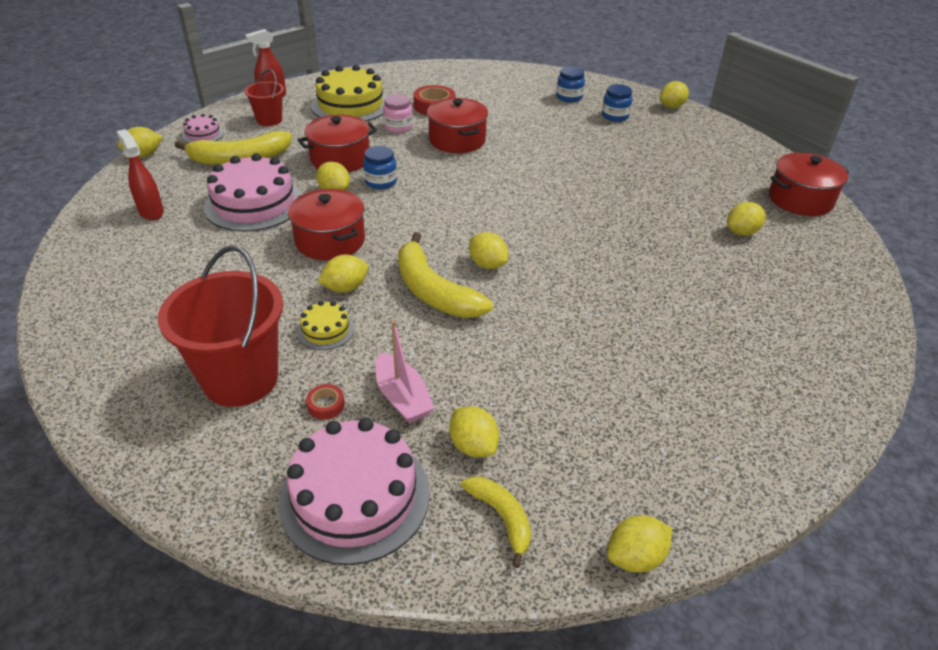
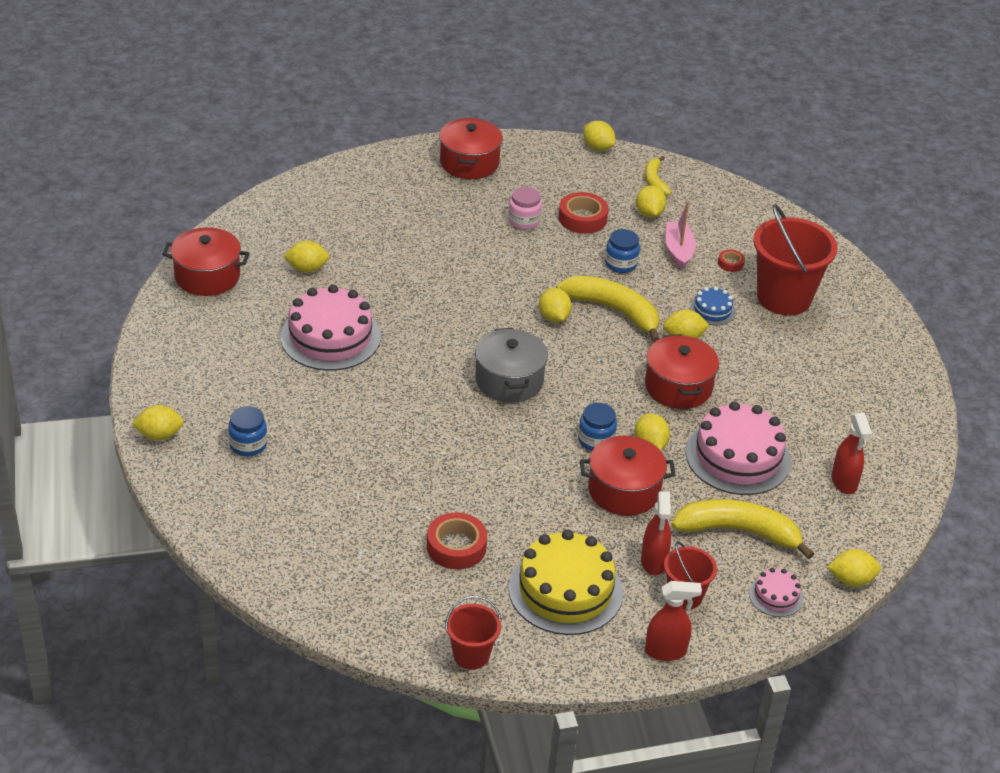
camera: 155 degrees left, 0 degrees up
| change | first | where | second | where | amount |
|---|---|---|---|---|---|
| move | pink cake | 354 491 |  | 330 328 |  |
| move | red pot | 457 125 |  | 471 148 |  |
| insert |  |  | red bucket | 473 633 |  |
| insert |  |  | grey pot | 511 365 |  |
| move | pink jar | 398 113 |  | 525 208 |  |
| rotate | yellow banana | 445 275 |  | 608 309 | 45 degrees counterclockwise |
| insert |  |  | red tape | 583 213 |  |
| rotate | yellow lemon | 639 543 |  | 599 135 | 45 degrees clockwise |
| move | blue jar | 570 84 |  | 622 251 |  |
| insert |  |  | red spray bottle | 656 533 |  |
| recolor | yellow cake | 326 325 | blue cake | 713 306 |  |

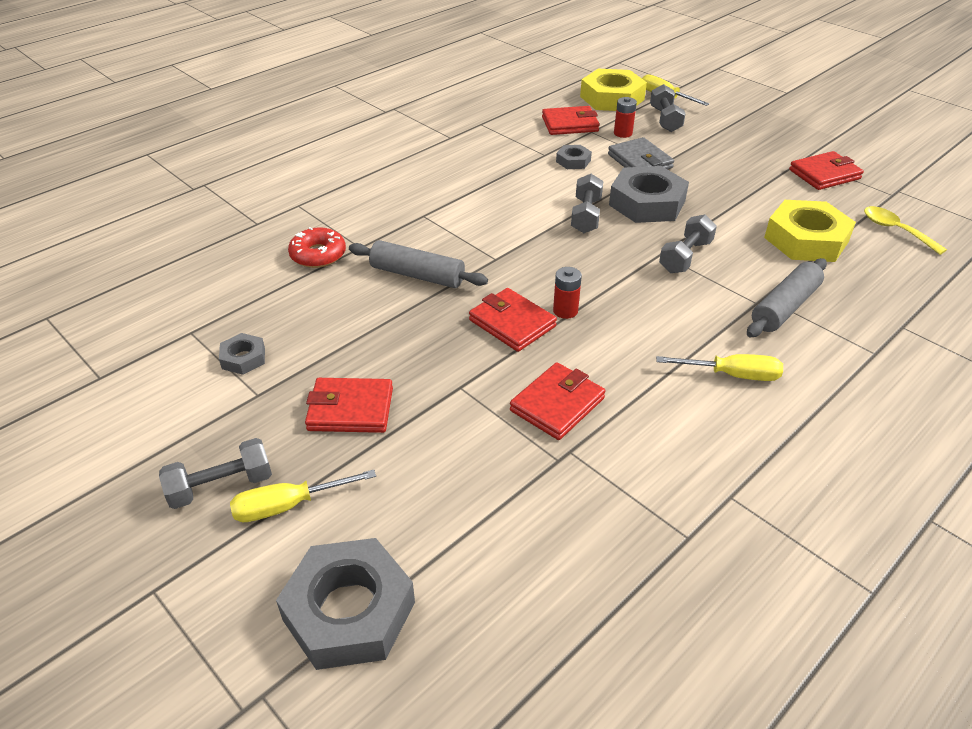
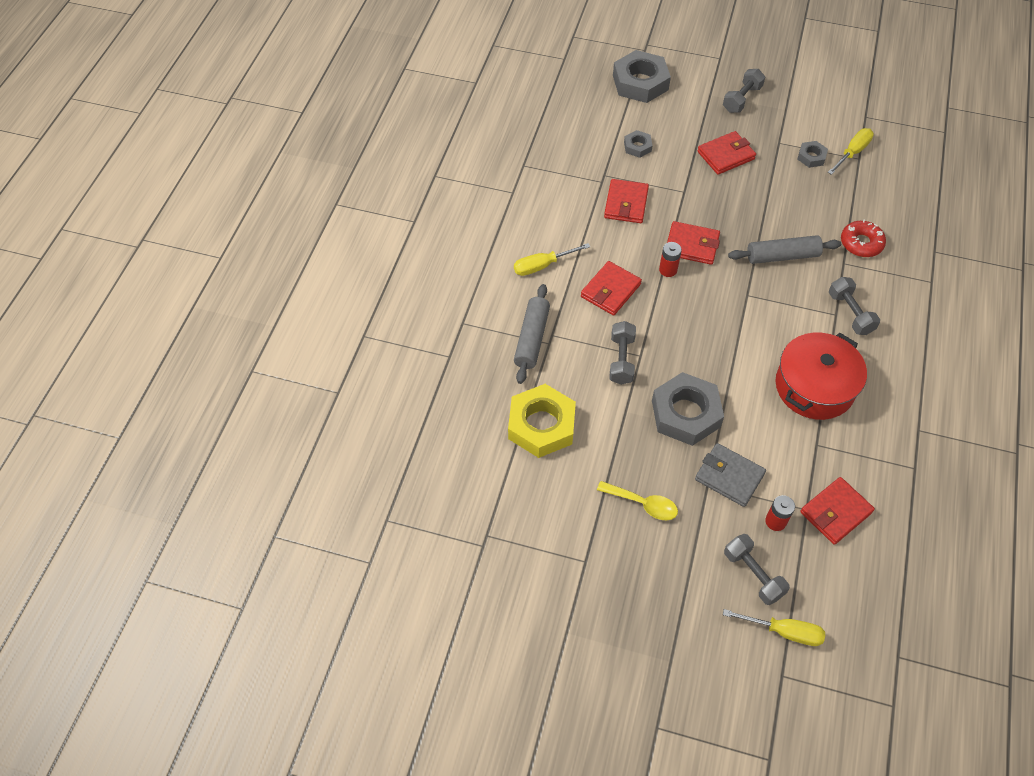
camera: 150 degrees right, 15 degrees up
| change | first | where | second | where | amount |
|---|---|---|---|---|---|
| move | red wallet | 826 170 |  | 611 288 |  |
| move | yellow spoon | 905 230 |  | 637 500 |  |
| move | grey nut | 574 157 |  | 638 144 |  |
| insert |  |  | red pot | 821 376 |  |
| move | yellow screwdriver | 303 496 |  | 851 151 |  |
| move | grey dumbbell | 587 203 |  | 854 306 |  |
| delete | yellow nut | 613 90 |  |  |  |

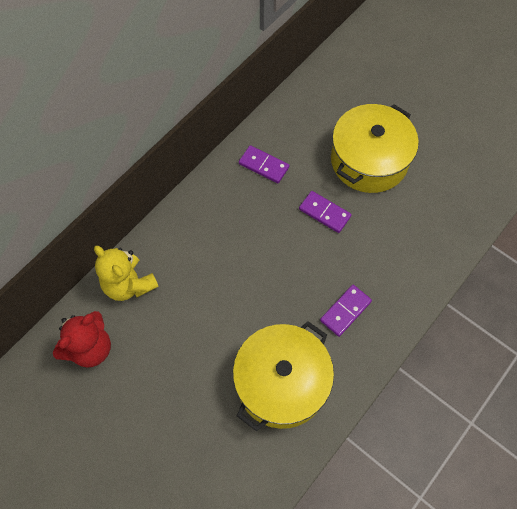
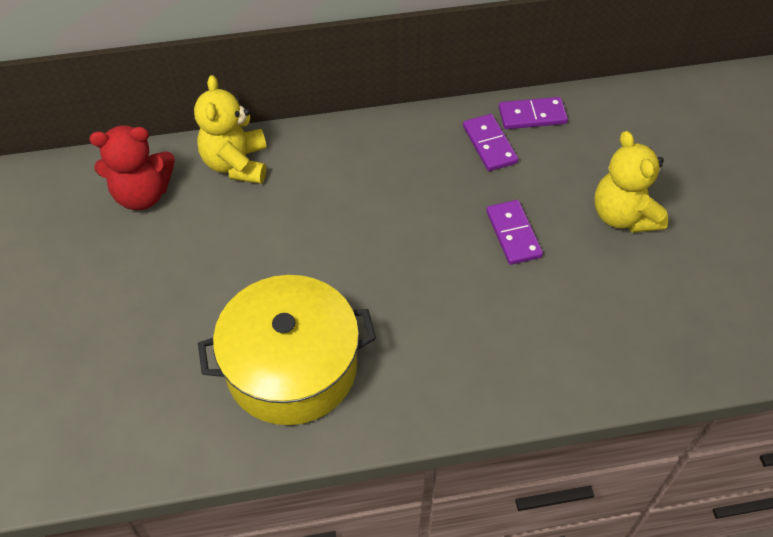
camera: 40 degrees right, 10 degrees down
| change | first | where | second | where | amount |
|---|---|---|---|---|---|
| move | purple domino | 346 311 |  | 533 113 |  |
| replace | yellow pot | 375 148 | yellow teddy bear | 631 182 |  |

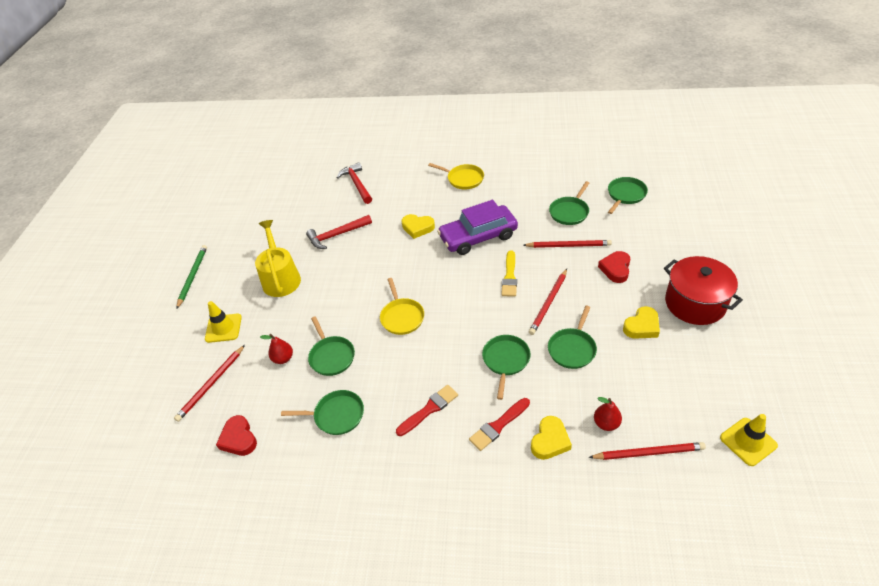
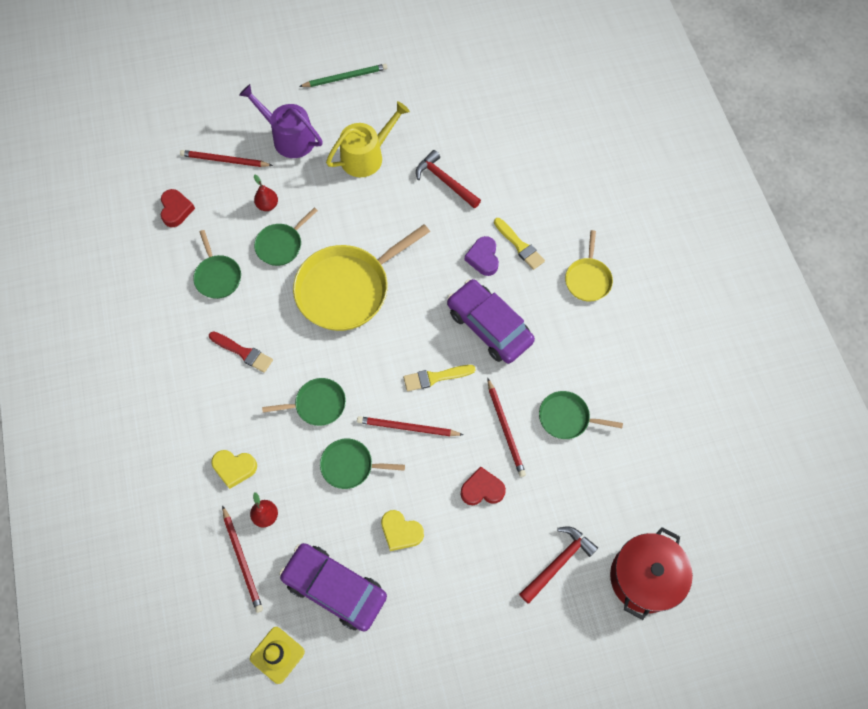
camera: 65 degrees right, 20 degrees up
| change | first | where | second | where | amount |
|---|---|---|---|---|---|
| rotate | red heart | 236 435 |  | 178 208 | 135 degrees clockwise |
| replace | yellow traffic cone | 223 322 | purple watering can | 281 121 |  |
| insert |  |  | purple car | 333 587 |  |
| resize | yellow pan | 402 306 |  | 361 277 | x1.96 |
| recolor | yellow heart | 418 226 | purple heart | 482 256 |  |
| insert |  |  | yellow brush | 519 244 |  |
| move | red hammer | 354 183 |  | 558 565 |  |
| move | red pot | 703 290 |  | 651 573 |  |
| delete | red brush | 499 424 |  |  |  |
| delete | green pan | 628 195 |  |  |  |

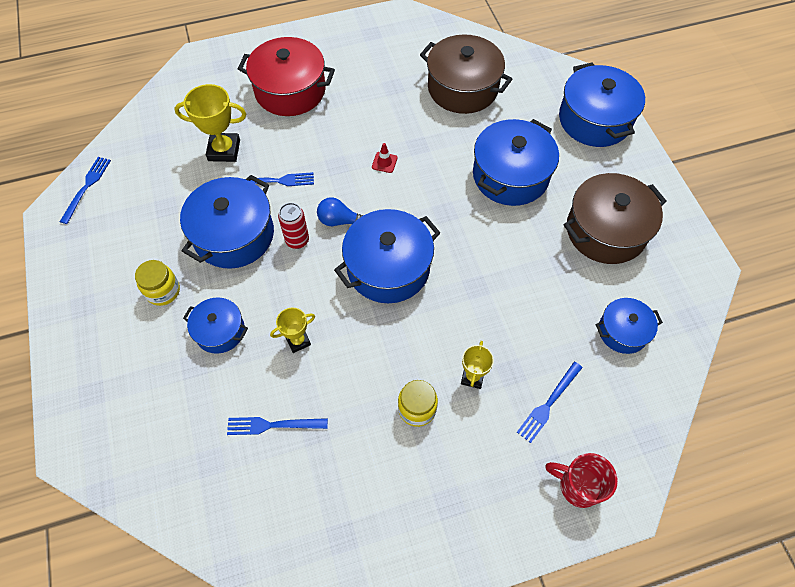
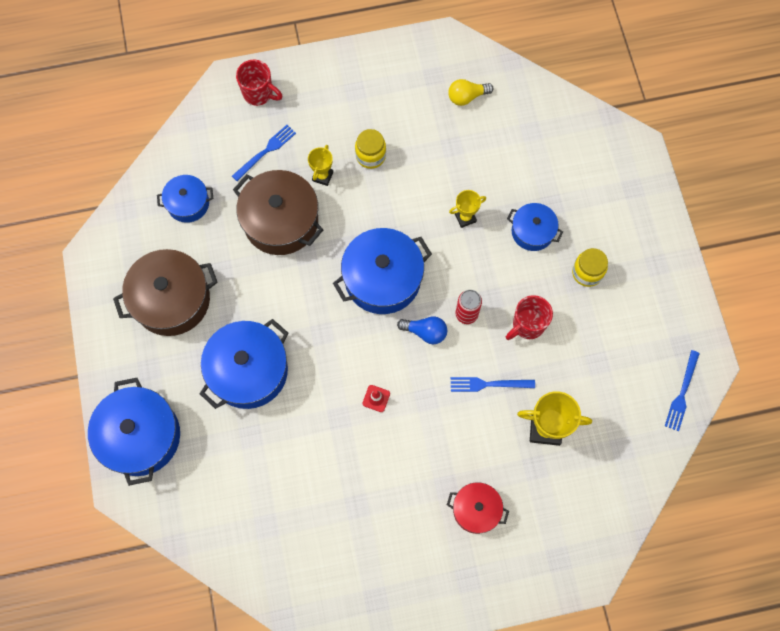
camera: 175 degrees left, 10 degrees up
| change | first | where | second | where | amount |
|---|---|---|---|---|---|
| move | brown pot | 466 74 |  | 278 212 |  |
| resize | red pot | 286 76 |  | 478 508 | x0.57 |
| insert |  |  | yellow light bulb | 471 92 |  |
| replace | blue pot | 227 222 | red mug | 529 317 |  |
| delete | blue fork | 277 426 |  |  |  |

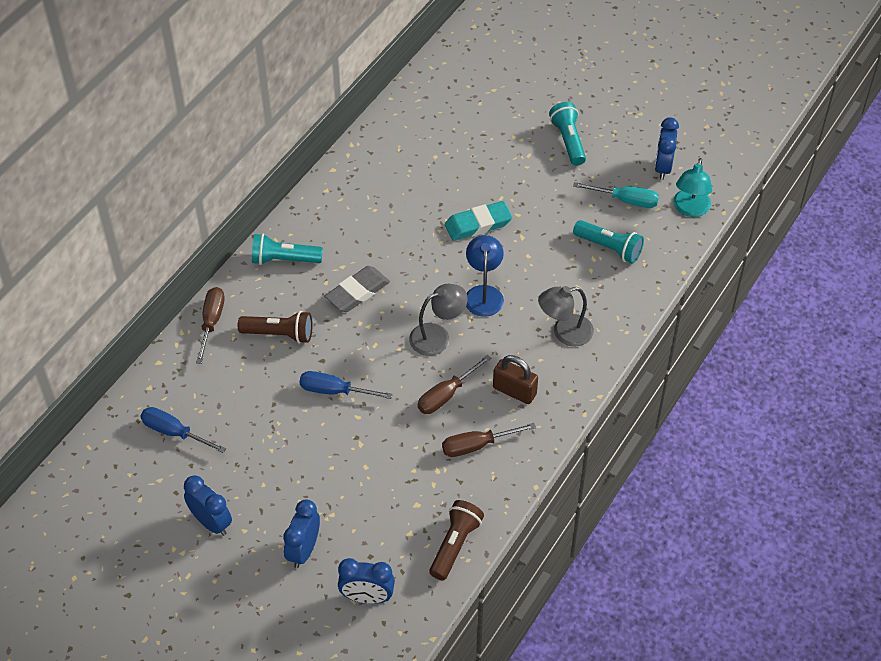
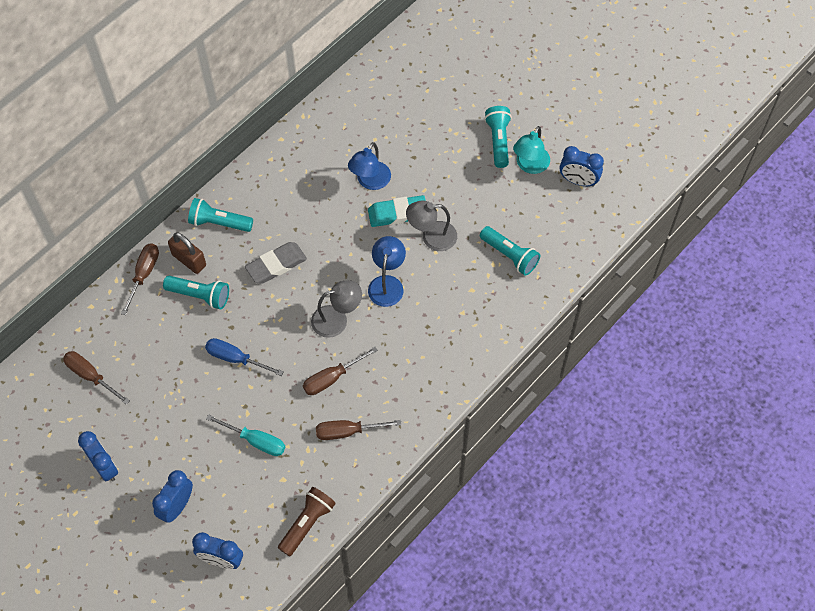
camera: 10 degrees right, 10 degrees up
| change | first | where | second | where | amount |
|---|---|---|---|---|---|
| recolor | blue screwdriver | 183 430 | brown screwdriver | 96 378 |  |
| recolor | brown flashlight | 275 327 | turquoise flashlight | 196 292 |  |
| move | brown padlock | 515 379 |  | 187 253 |  |
| move | turquoise screwdriver | 616 195 |  | 245 435 |  |
| insert |  |  | blue lamp | 369 166 |  |
| move | grey lamp | 566 316 |  | 431 225 |  |
| move | turquoise lamp | 692 187 |  | 531 150 |  |
| rotate | blue clock | 667 149 |  | 582 166 | 90 degrees counterclockwise |

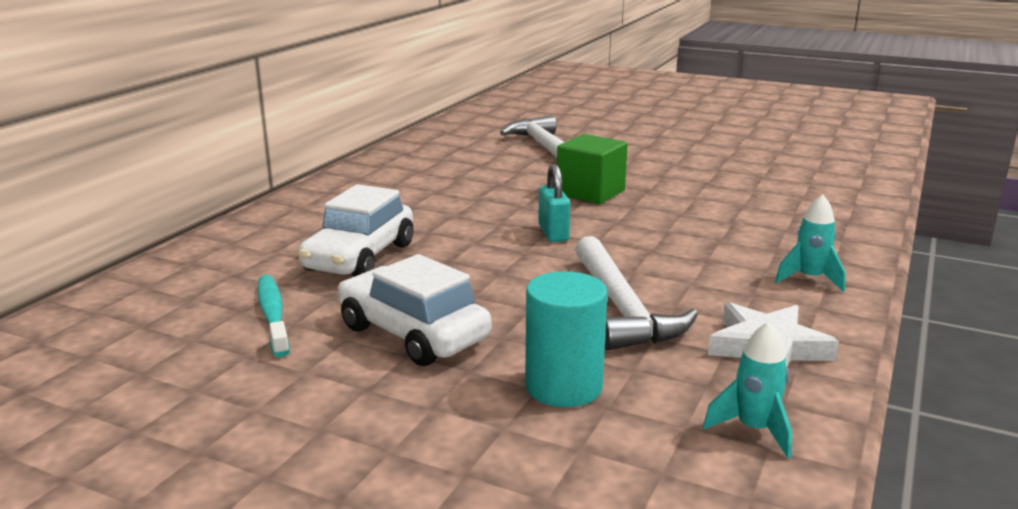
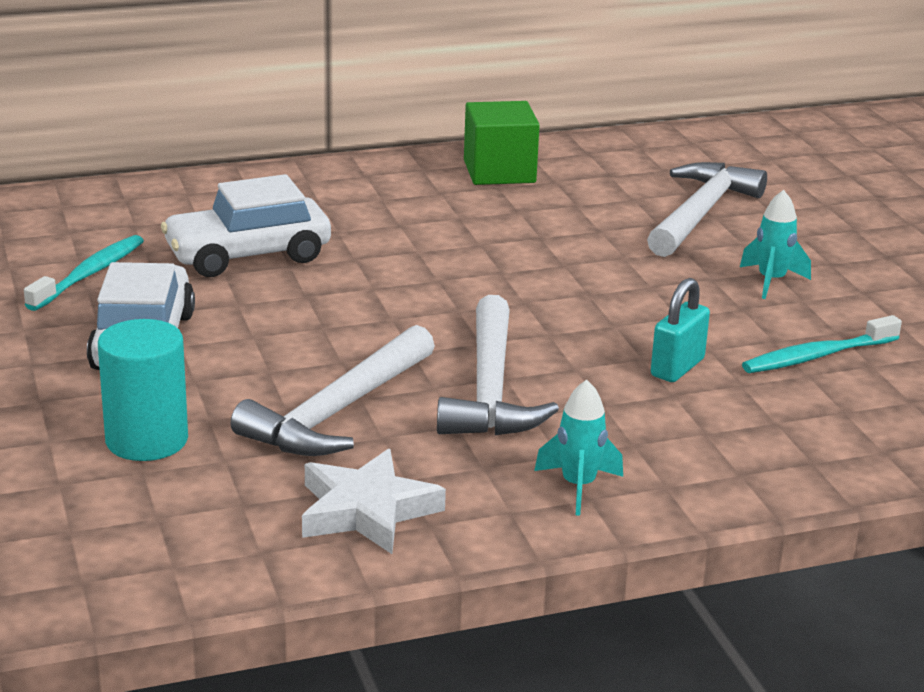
camera: 45 degrees right, 5 degrees up
| change | first | where | second | where | amount |
|---|---|---|---|---|---|
| insert |  |  | white hammer | 498 365 |  |
| move | green cube | 592 169 |  | 502 143 |  |
| move | turquoise padlock | 554 203 |  | 680 330 |  |
| move | turquoise rocket | 747 389 |  | 775 244 |  |
| insert |  |  | turquoise toothbrush | 822 344 |  |

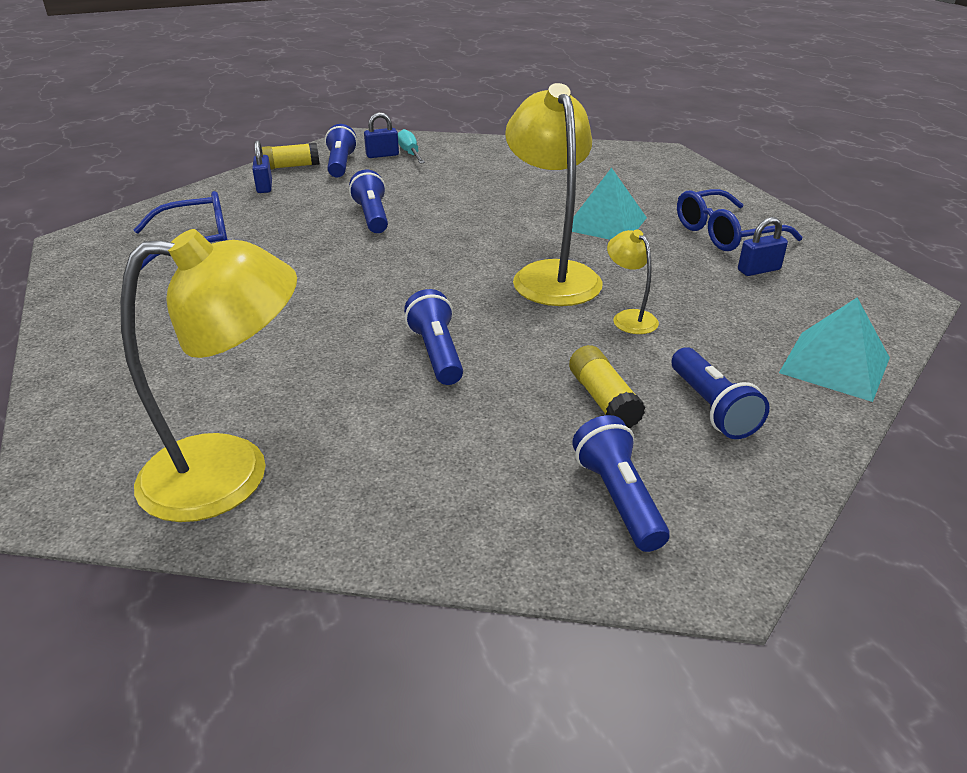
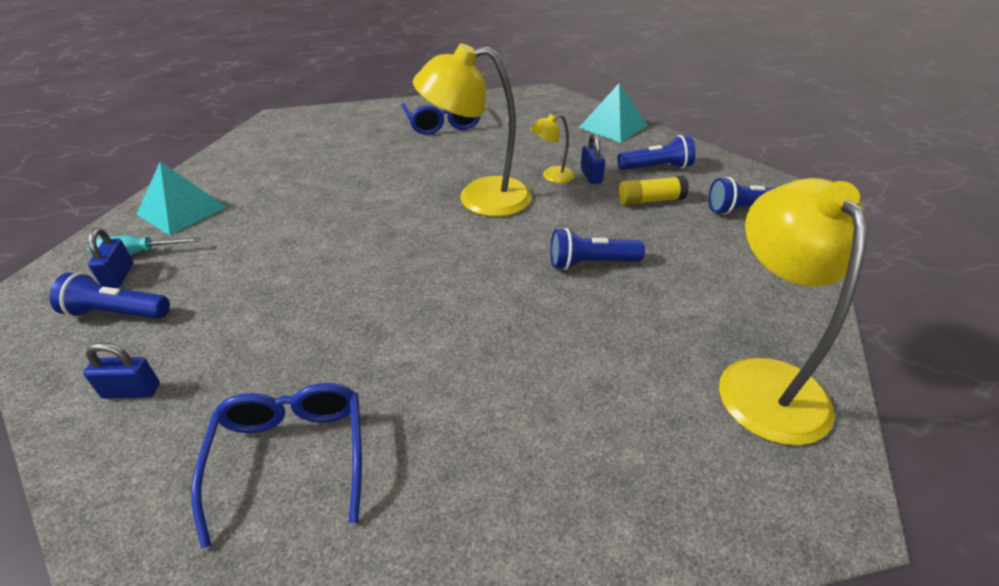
camera: 80 degrees left, 5 degrees up
| change | first | where | second | where | amount |
|---|---|---|---|---|---|
| move | turquoise pyramid | 609 203 |  | 181 198 |  |
| move | blue padlock | 763 246 |  | 593 158 |  |
| delete | yellow glue stick | 291 156 |  |  |  |
| delete | blue flashlight | 368 201 |  |  |  |

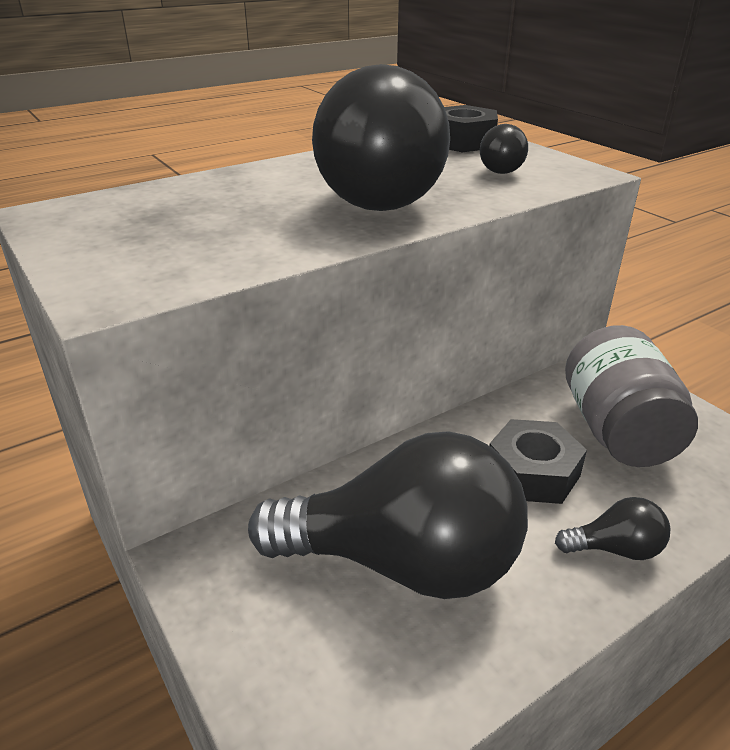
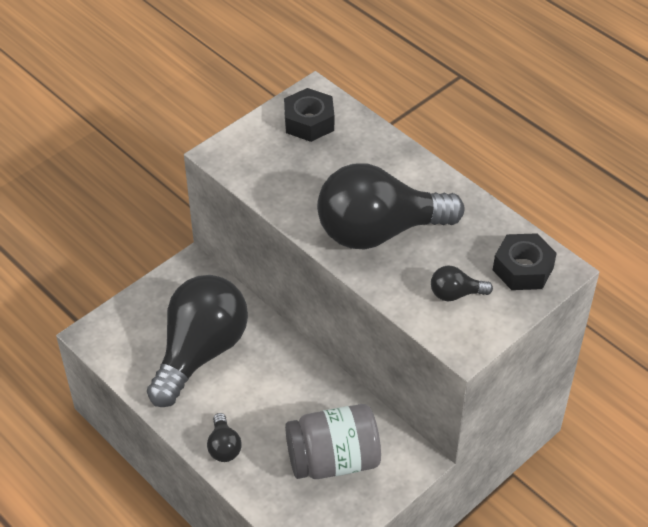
camera: 80 degrees right, 15 degrees up
| change | first | where | second | where | amount |
|---|---|---|---|---|---|
| rotate | black light bulb | 388 515 |  | 197 341 | 150 degrees counterclockwise |
| move | black nut | 538 461 |  | 309 115 |  |

